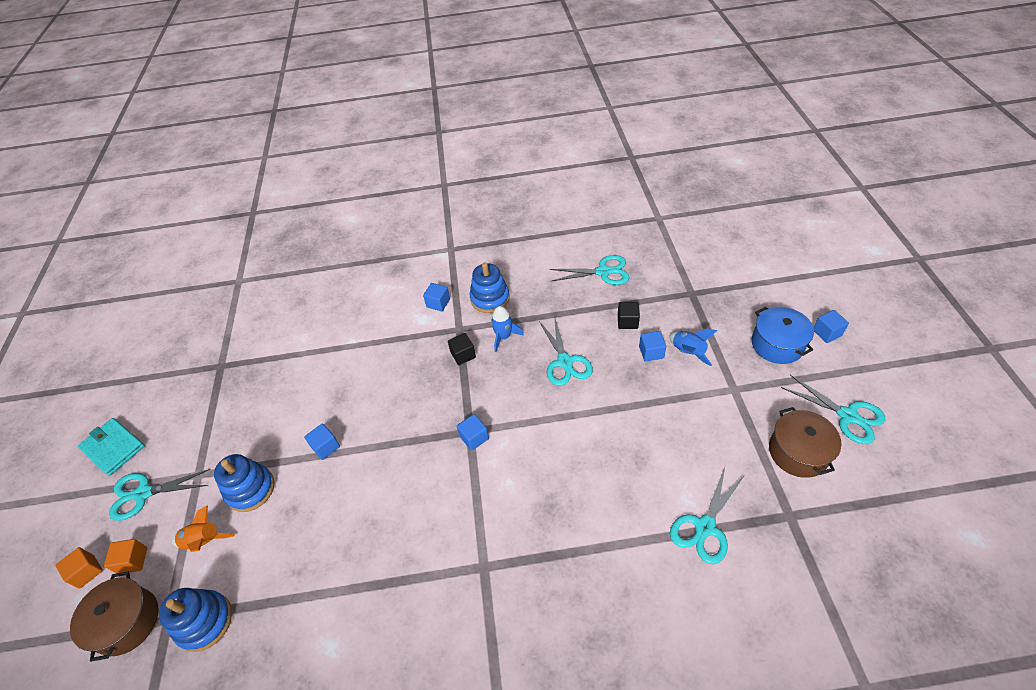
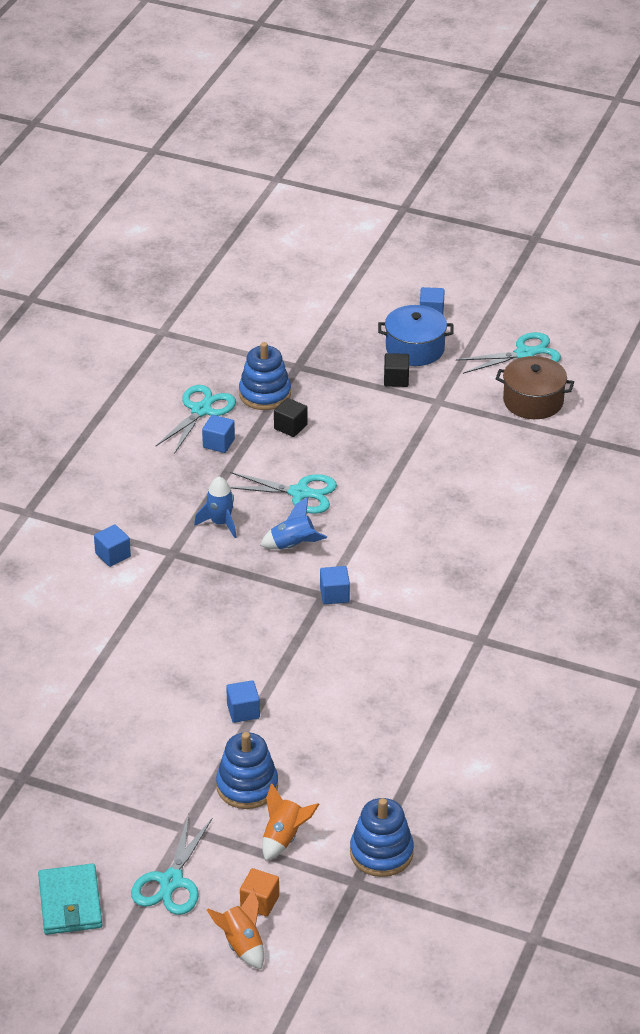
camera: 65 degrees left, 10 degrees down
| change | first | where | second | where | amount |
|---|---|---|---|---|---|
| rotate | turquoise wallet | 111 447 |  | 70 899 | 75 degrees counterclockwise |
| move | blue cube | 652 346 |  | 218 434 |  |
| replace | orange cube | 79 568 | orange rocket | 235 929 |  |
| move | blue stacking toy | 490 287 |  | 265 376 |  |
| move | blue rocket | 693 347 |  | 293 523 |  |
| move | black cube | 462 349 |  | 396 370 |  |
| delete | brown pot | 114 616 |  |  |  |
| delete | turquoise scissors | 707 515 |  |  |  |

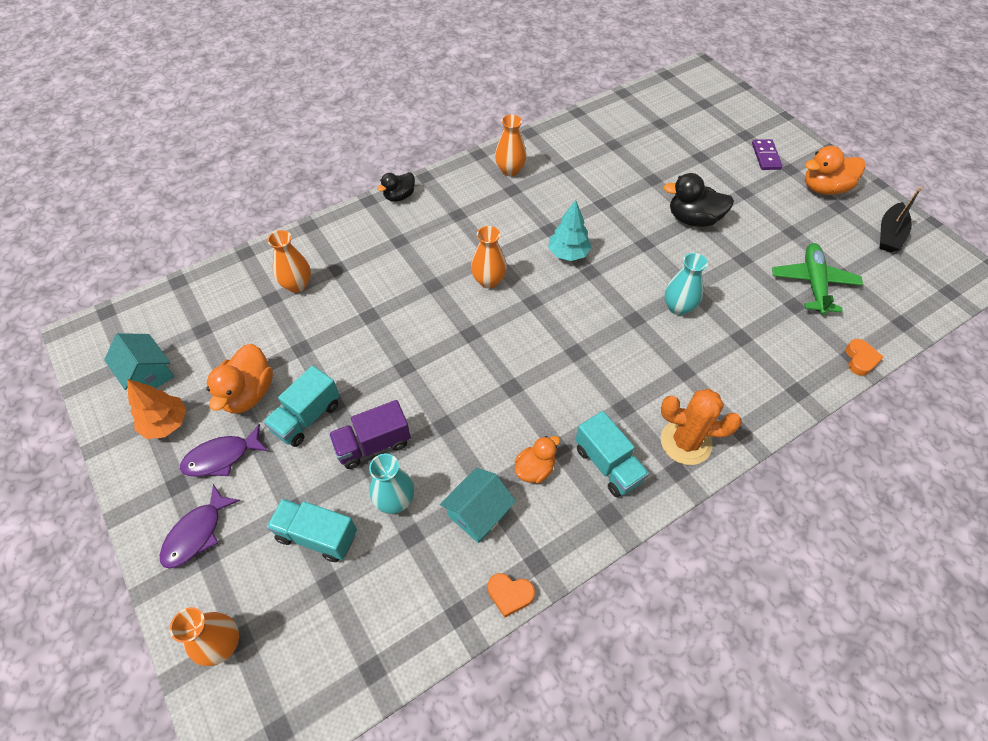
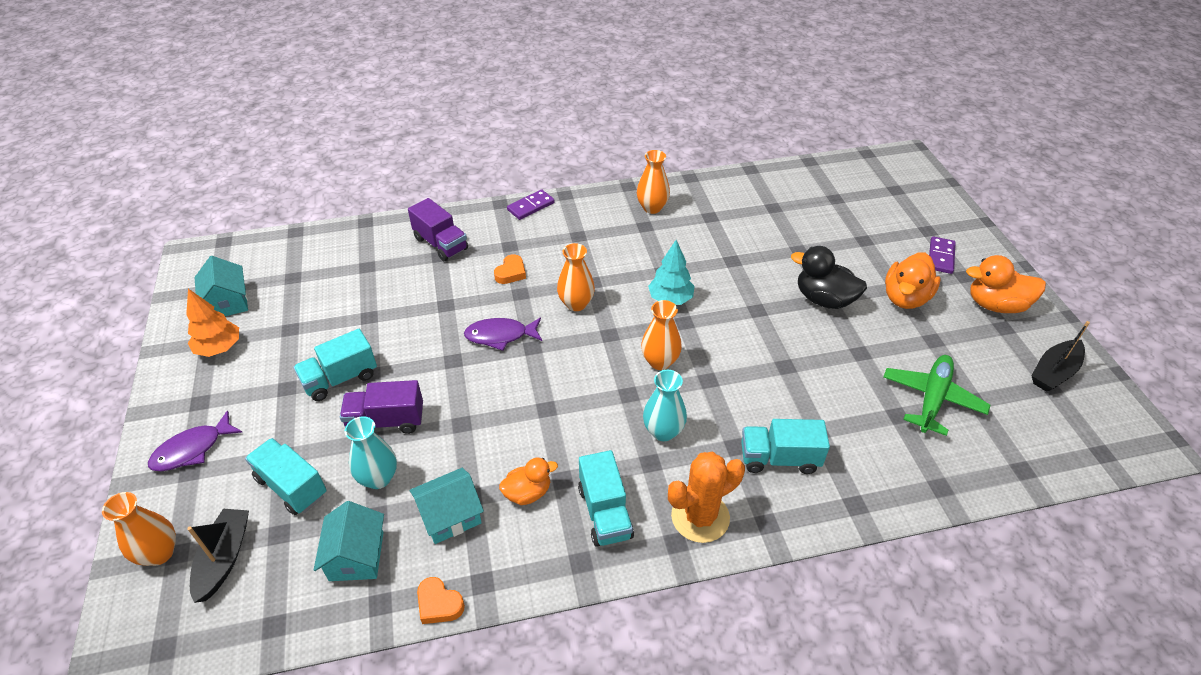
camera: 20 degrees right, 10 degrees down
| change | first | where | second | where | amount |
|---|---|---|---|---|---|
| insert |  |  | black boat | 218 556 |  |
| insert |  |  | turquoise house | 349 541 |  |
| insert |  |  | purple truck | 438 229 |  |
| move | purple fish | 224 450 |  | 503 334 |  |
| move | orange heart | 865 357 |  | 510 269 |  |
| replace | black duck | 396 187 | purple domino | 531 204 |  |
| move | orange vase | 289 261 |  | 661 335 |  |
| move | turquoise vase | 686 284 |  | 665 405 |  |
| rotate | orange cactus | 701 427 |  | 706 497 | 60 degrees counterclockwise |
| insert |  |  | turquoise truck | 785 446 |  |
| move | orange duck | 240 378 |  | 912 281 |  |

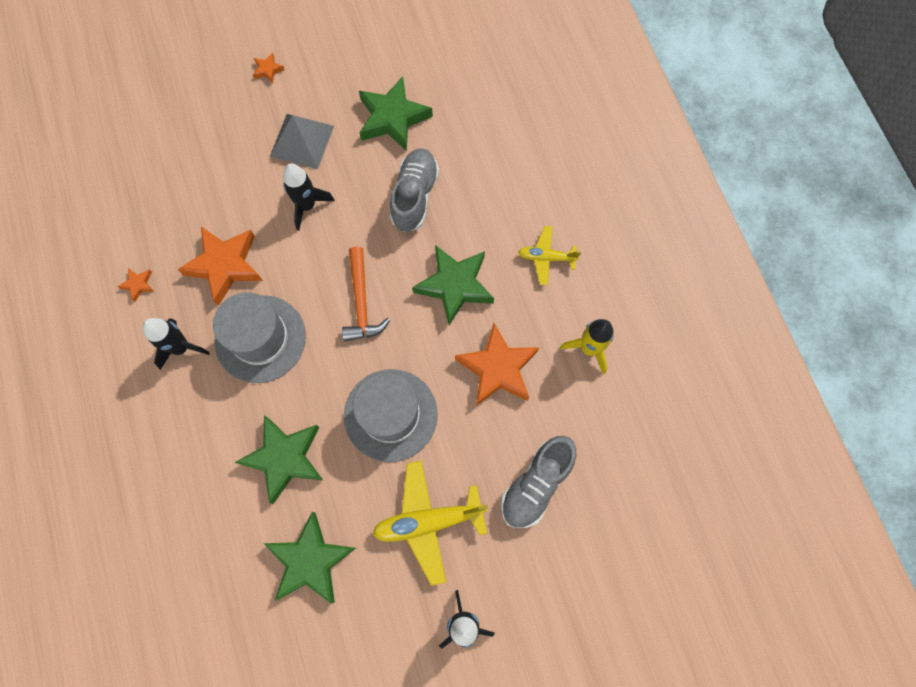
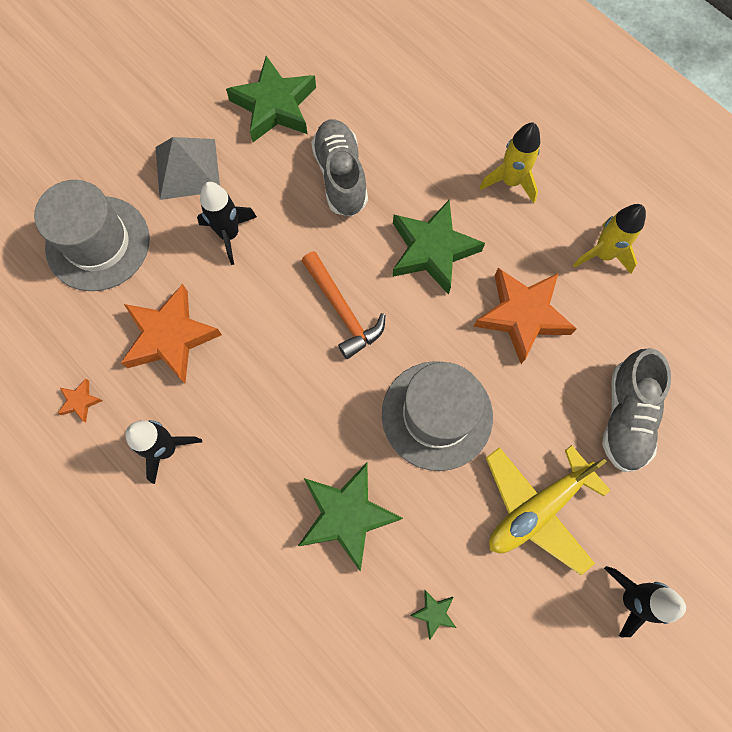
camera: 25 degrees left, 0 degrees up
| change | first | where | second | where | amount |
|---|---|---|---|---|---|
| move | grey hat | 259 338 |  | 92 235 |  |
| resize | green star | 309 558 |  | 433 614 | x0.43 |
| replace | yellow plane | 549 255 | yellow rocket | 509 163 |  |
| delete | orange star | 269 68 |  |  |  |

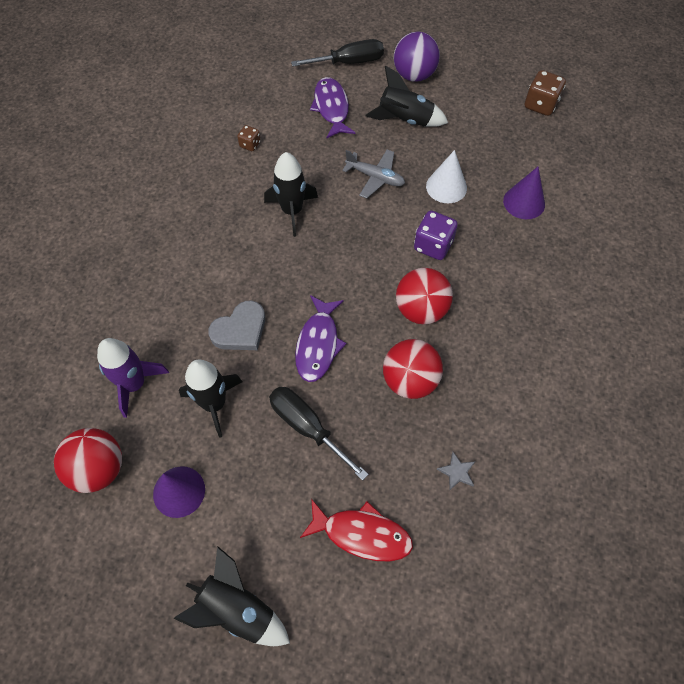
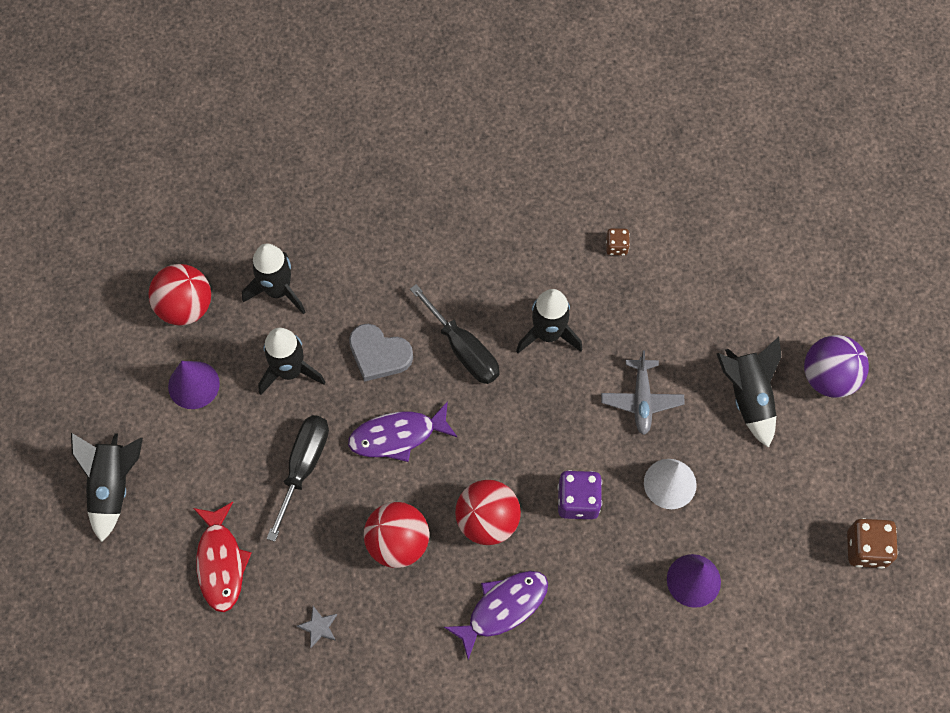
camera: 65 degrees right, 5 degrees up
| change | first | where | second | where | amount |
|---|---|---|---|---|---|
| recolor | purple rocket | 133 378 | black rocket | 273 278 |  |
| move | black screwdriver | 337 53 |  | 455 334 |  |
| move | purple fish | 333 108 |  | 496 615 |  |

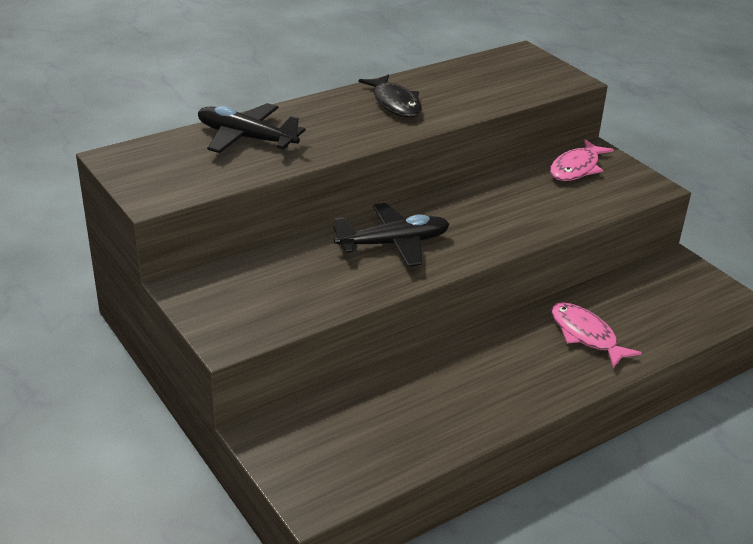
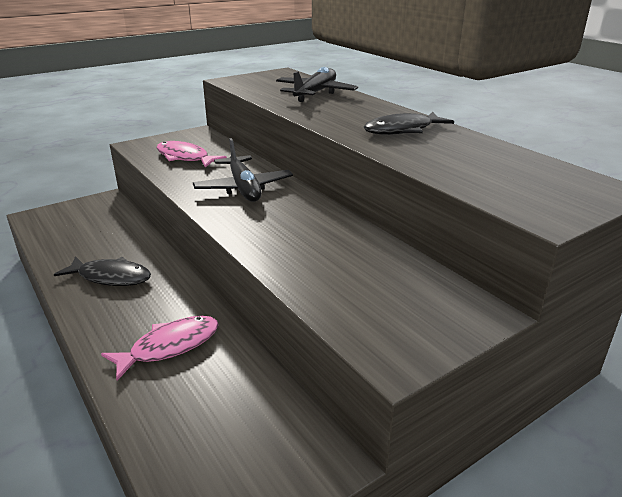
camera: 90 degrees right, 5 degrees down
| change | first | where | second | where | amount |
|---|---|---|---|---|---|
| insert |  |  | black fish | 102 271 |  |
| move | pink fish | 582 160 |  | 192 154 |  |

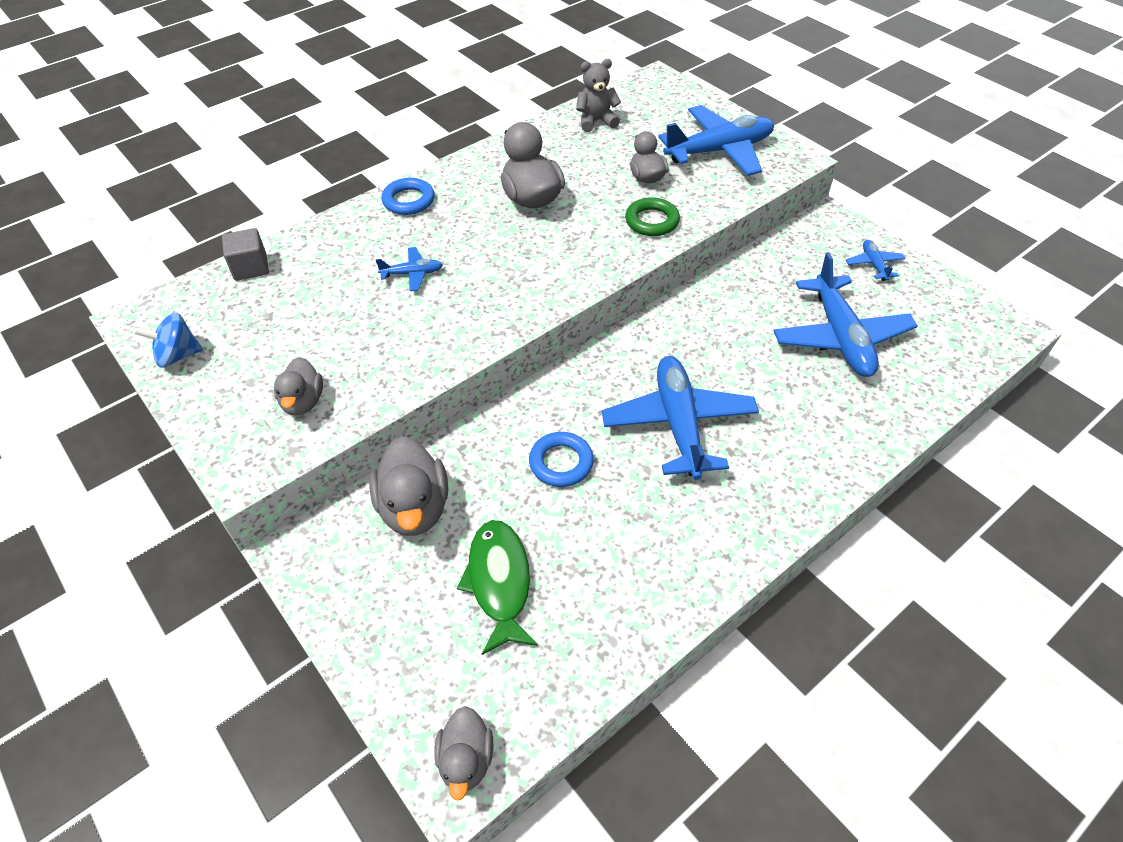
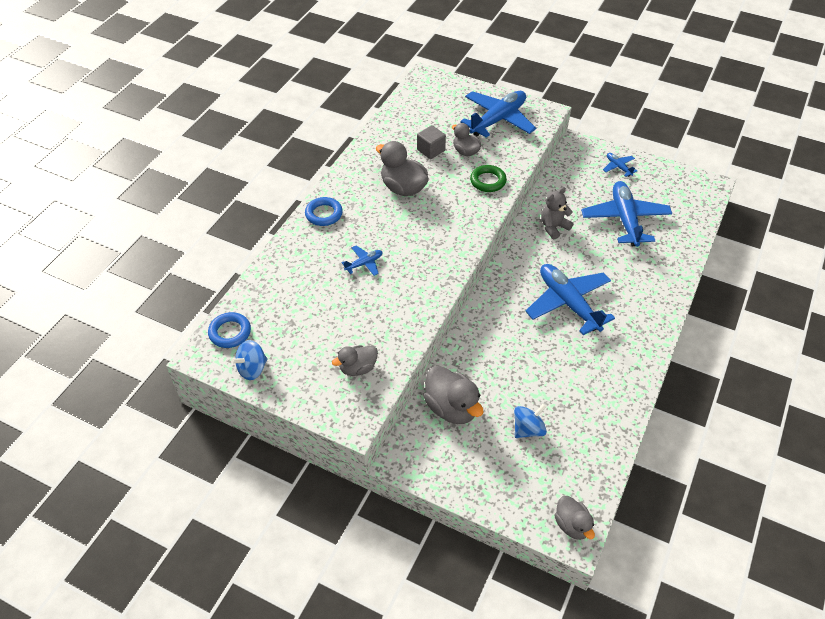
camera: 25 degrees left, 0 degrees up
| change | first | where | second | where | amount |
|---|---|---|---|---|---|
| move | blue ring | 561 459 |  | 229 330 |  |
| rotate | grey duck | 298 386 |  | 355 360 | 90 degrees clockwise |
| move | grey cube | 245 254 |  | 431 142 |  |
| replace | green fish | 497 587 | blue spinning top | 530 421 |  |
| move | grey teddy bear | 598 95 |  | 557 213 |  |
| rotate | blue plane | 845 314 |  | 626 214 | 150 degrees counterclockwise |

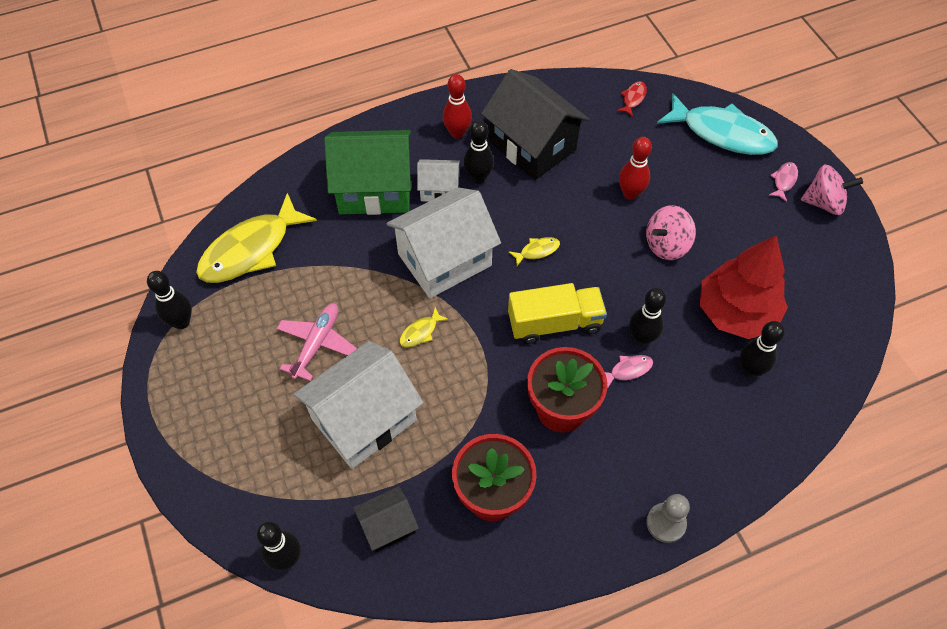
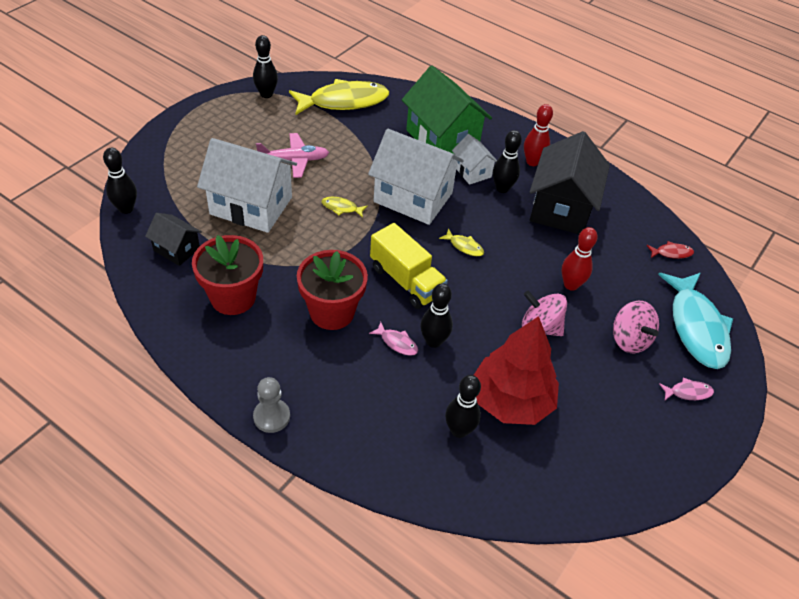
camera: 55 degrees right, 10 degrees down
| change | first | where | second | where | amount |
|---|---|---|---|---|---|
| rotate | yellow fish | 256 238 |  | 339 97 | 150 degrees clockwise |
| move | pink spinning top | 832 190 |  | 636 327 |  |

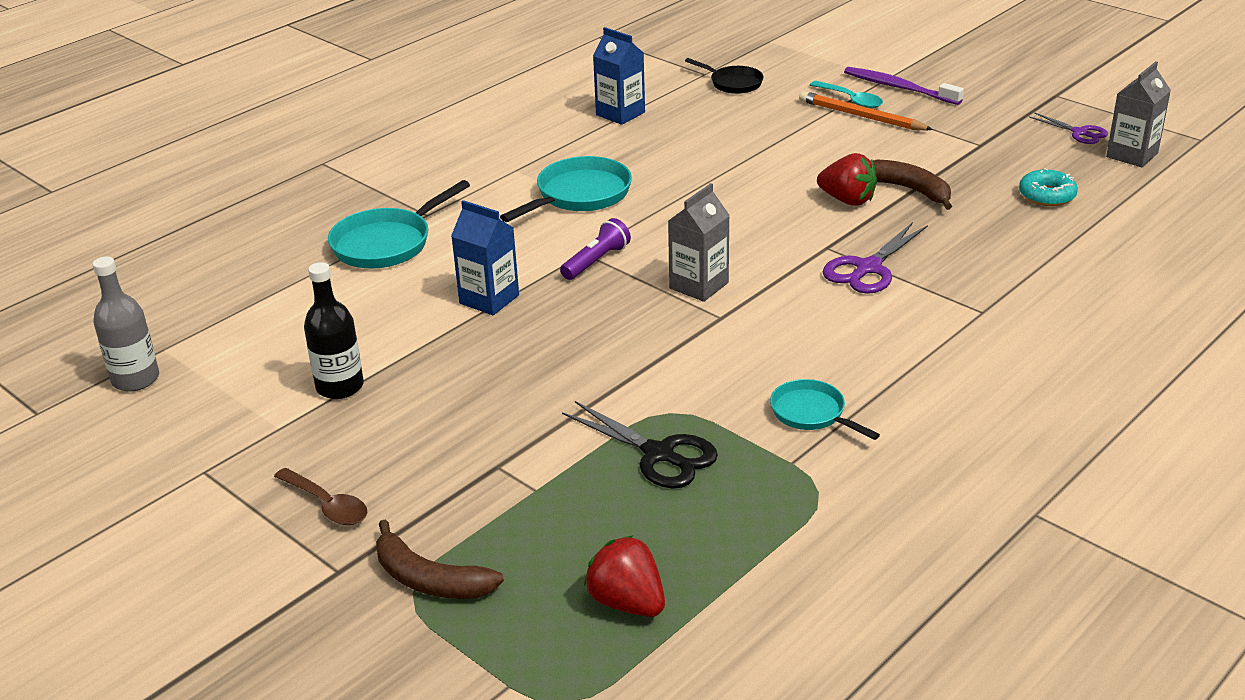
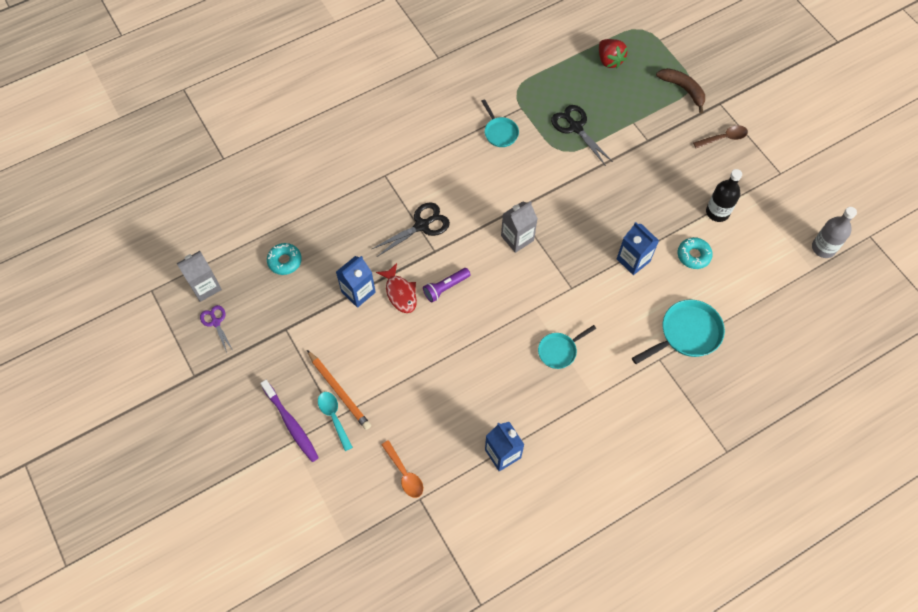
camera: 165 degrees left, 30 degrees up
| change | first | where | second | where | amount |
|---|---|---|---|---|---|
| replace | brown banana | 912 185 | blue carton | 356 282 |  |
| recolor | purple scissors | 875 258 | black scissors | 411 229 |  |
| replace | red strawberry | 847 179 | red fish | 396 288 |  |
| replace | black pan | 724 76 | orange spoon | 402 469 |  |
| move | purple flashlight | 595 249 |  | 447 285 |  |
| resize | turquoise pan | 566 189 |  | 567 347 | x0.62 |
| insert |  |  | turquoise donut | 695 253 |  |
| rotate | brown spoon | 321 496 |  | 720 136 | 105 degrees clockwise |

